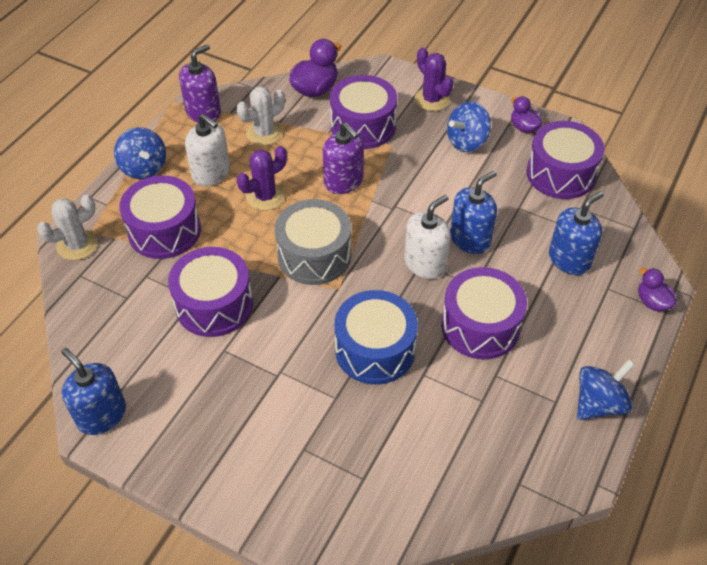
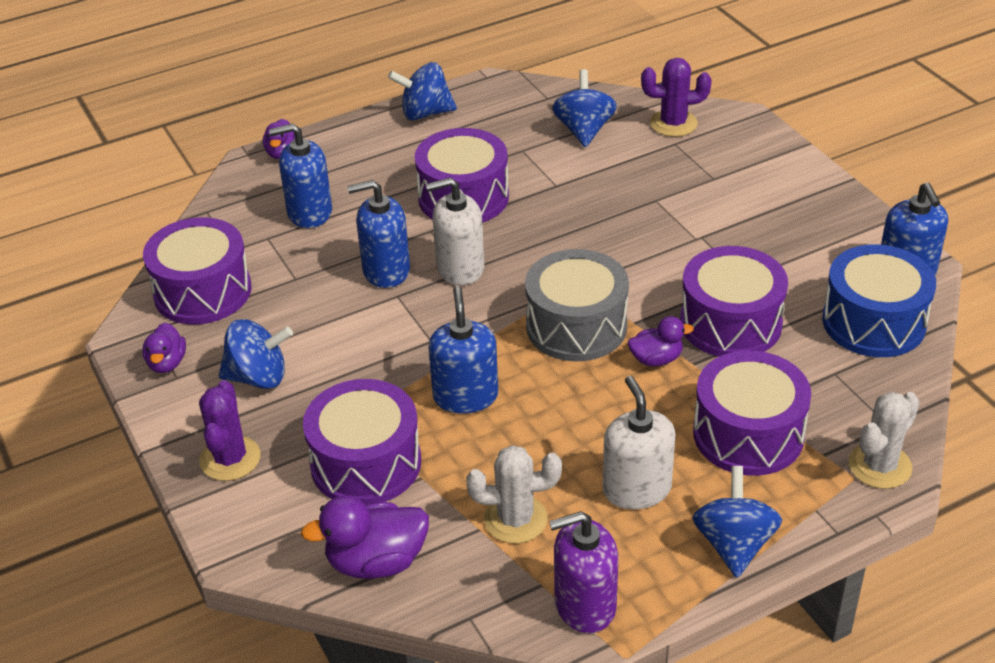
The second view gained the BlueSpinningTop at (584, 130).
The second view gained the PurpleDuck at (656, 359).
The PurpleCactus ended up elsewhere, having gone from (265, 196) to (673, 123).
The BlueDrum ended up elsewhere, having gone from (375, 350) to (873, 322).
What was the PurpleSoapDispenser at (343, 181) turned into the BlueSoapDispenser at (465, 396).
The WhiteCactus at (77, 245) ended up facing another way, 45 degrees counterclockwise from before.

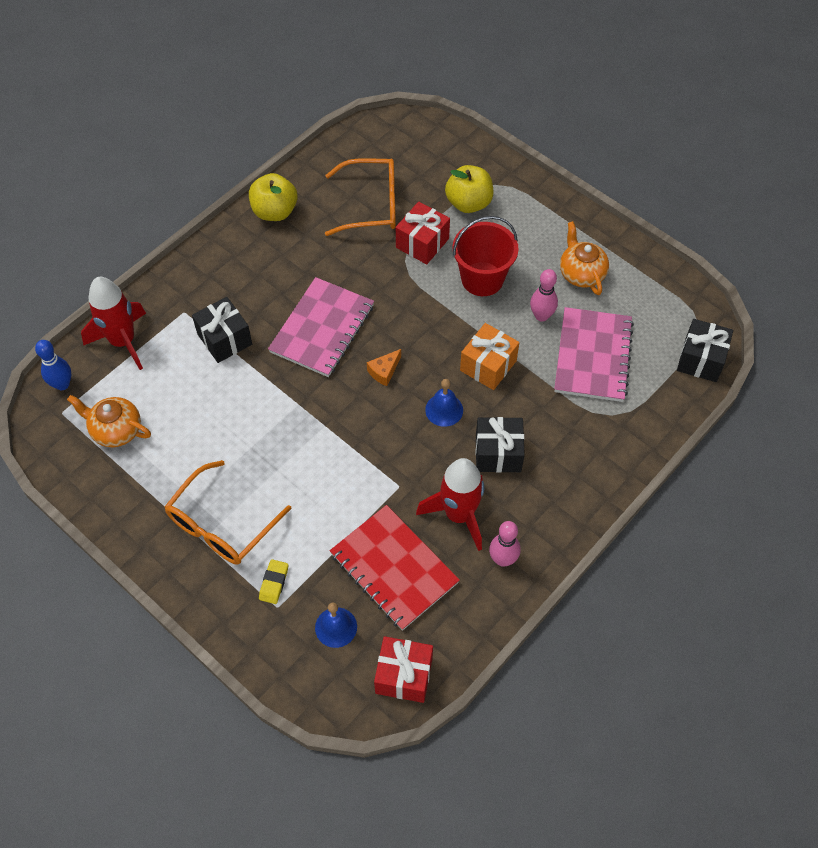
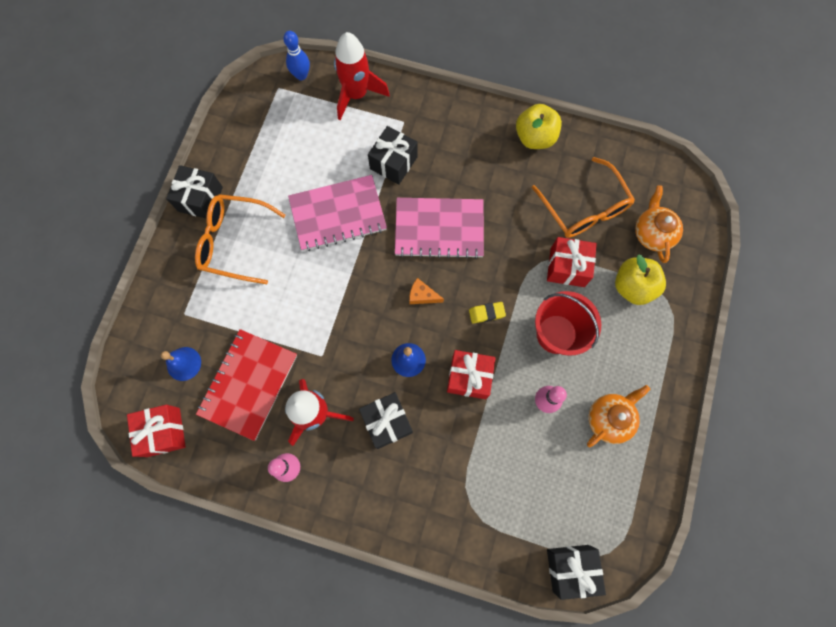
The second view gained the BlackGift at (200, 199).
The OrangeTeapot ended up elsewhere, having gone from (115, 430) to (652, 233).
The YellowEraser ended up elsewhere, having gone from (274, 583) to (486, 313).
The PinkNotebook ended up elsewhere, having gone from (593, 356) to (338, 214).
What was the OrangeGift at (488, 365) turned into the RedGift at (469, 377).

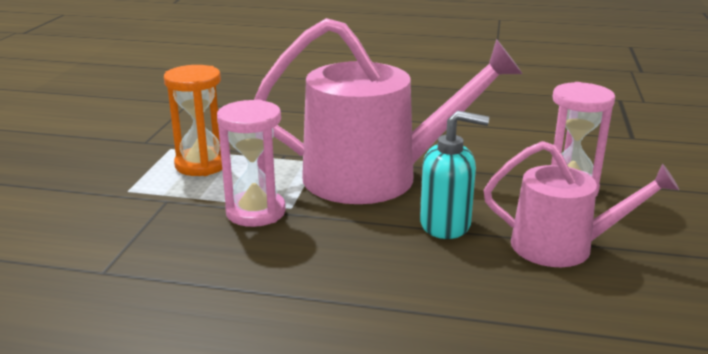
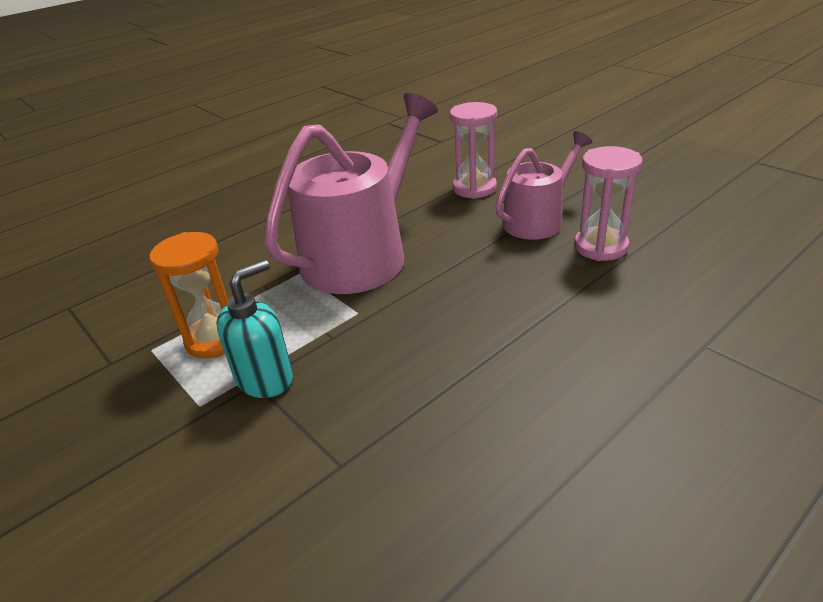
The PinkHourglass ended up elsewhere, having gone from (255, 212) to (600, 247).
The TurquoiseSoapDispenser ended up elsewhere, having gone from (446, 224) to (265, 378).

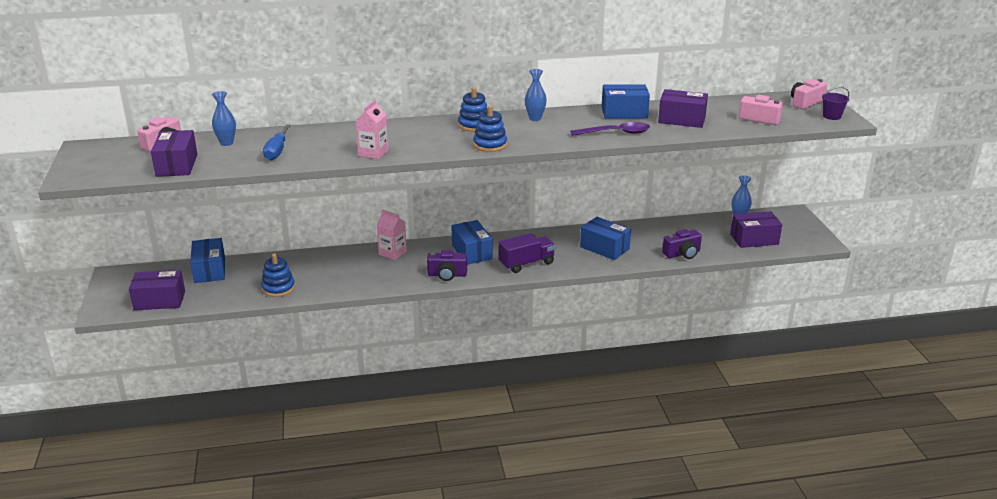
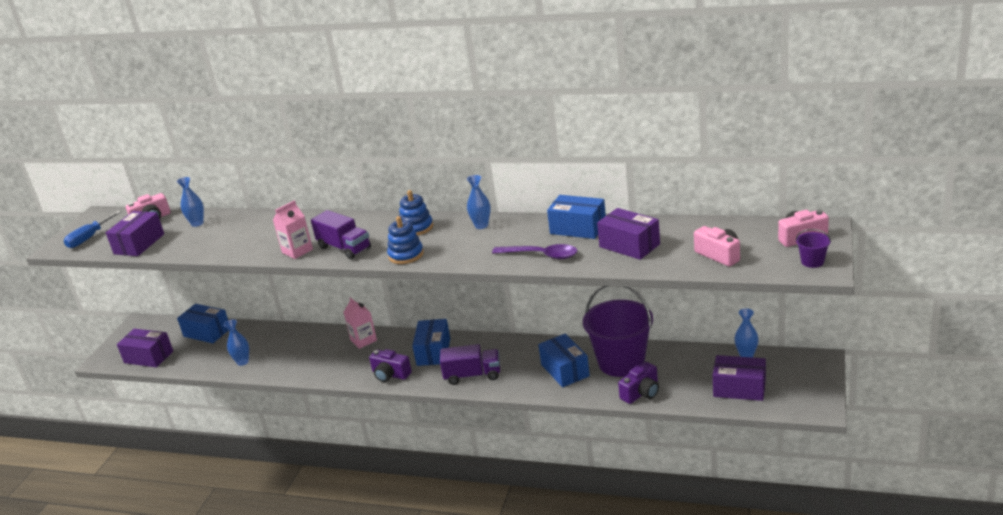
The second view gained the PurpleTruck at (344, 248).
The second view gained the PurpleBucket at (621, 362).
The BlueScrewdriver ended up elsewhere, having gone from (277, 151) to (89, 238).
Where the BlueStackingToy stood at (278, 288), the BlueVase came to stand at (243, 362).
The BlueBox at (209, 270) ended up facing another way, 75 degrees counterclockwise from before.
The PurpleCamera at (682, 254) ended up facing another way, 45 degrees counterclockwise from before.

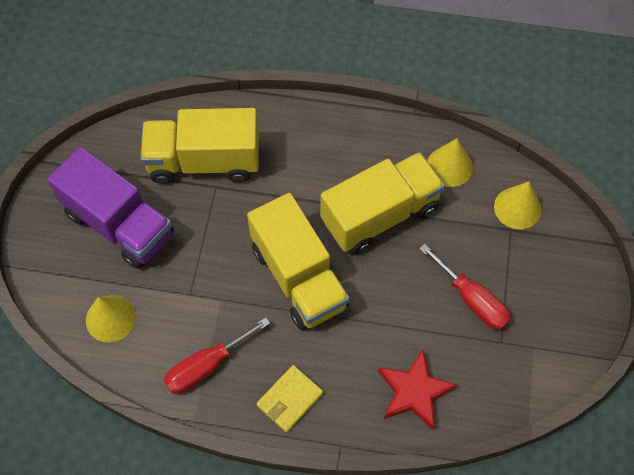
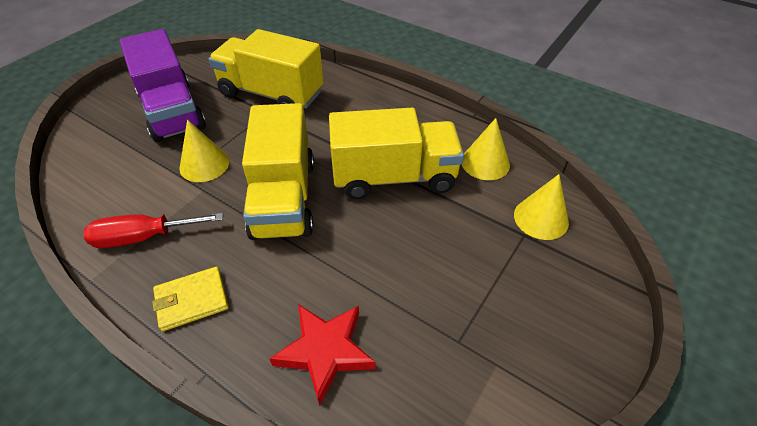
The second view lost the RedScrewdriver at (472, 300).
The YellowCone ended up elsewhere, having gone from (110, 318) to (204, 164).

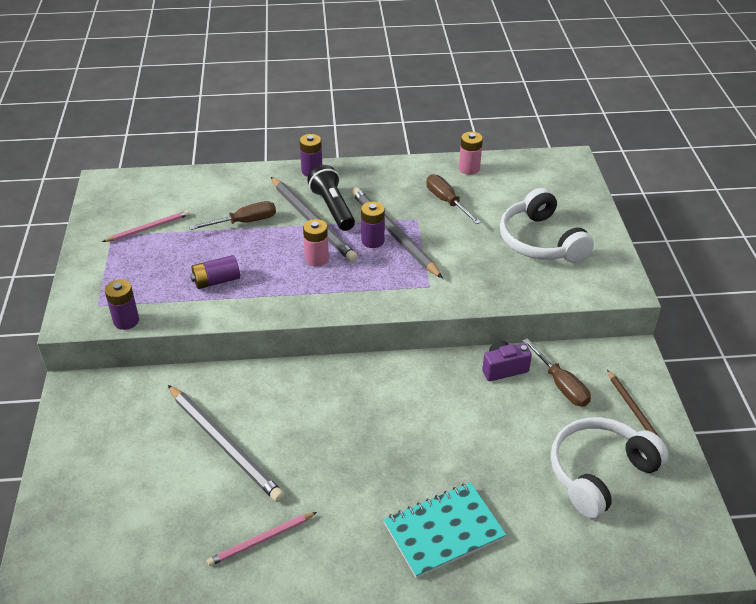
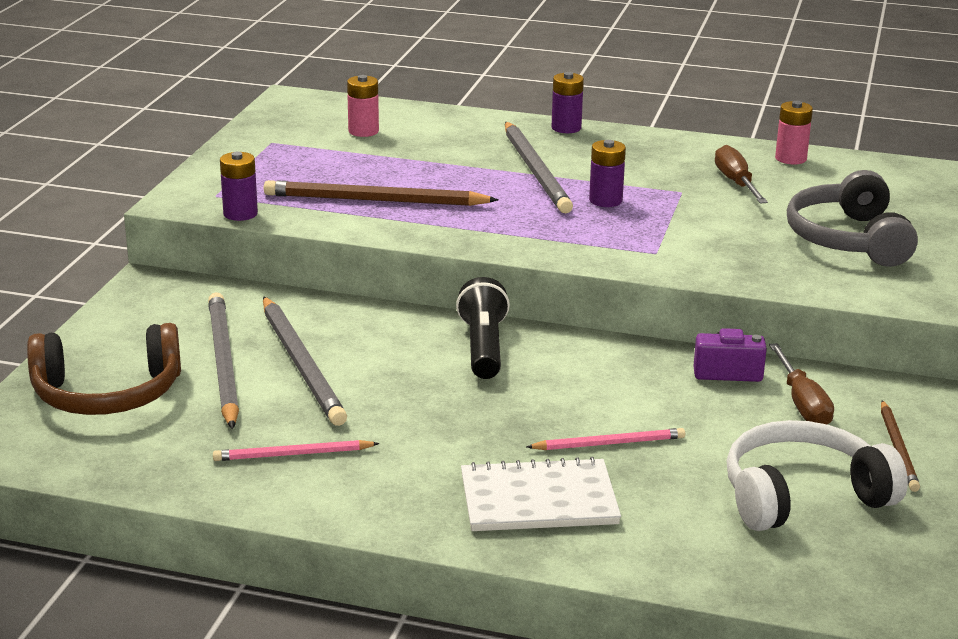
The second view lost the BrownScrewdriver at (244, 222).
The second view gained the BrownHeadphones at (107, 393).
The PinkPencil ended up elsewhere, having gone from (149, 228) to (609, 443).
The PinkBattery ended up elsewhere, having gone from (317, 259) to (363, 131).
The BlackFlashlight ended up elsewhere, having gone from (332, 208) to (483, 347).
The GreyPencil ended up elsewhere, having gone from (393, 234) to (223, 363).
Where the PurpleBattery stood at (216, 281), the BrownPencil came to stand at (374, 200).
What was the TurquoiseNotebook at (443, 531) turned into the WhiteNotebook at (538, 500).
What was the WhiteHeadphones at (540, 241) turned into the GreyHeadphones at (849, 239).

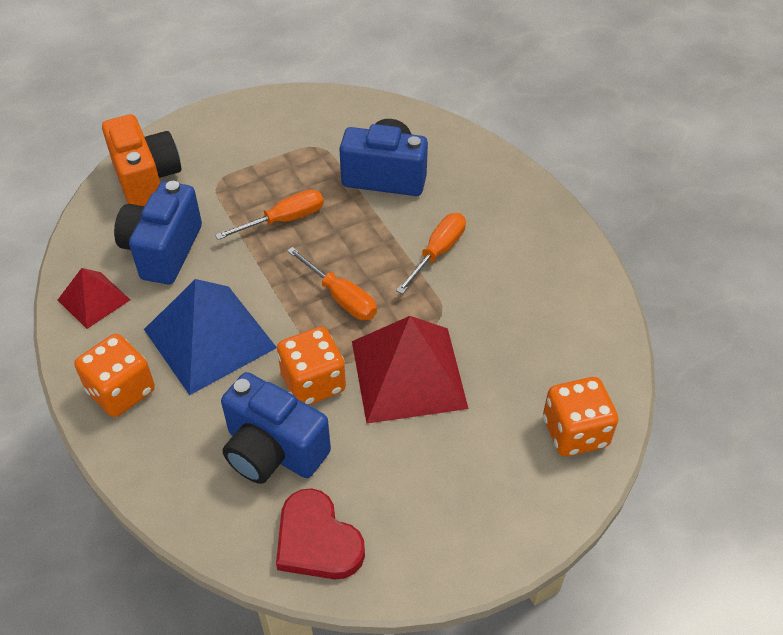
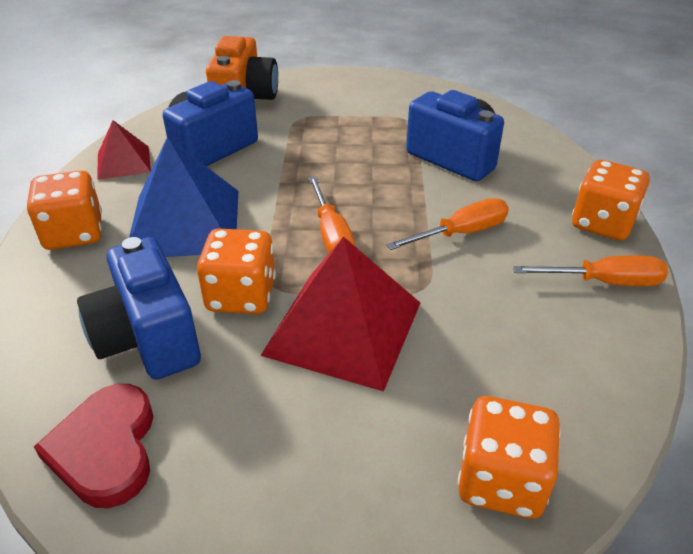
The second view gained the OrangeDice at (602, 223).
The OrangeScrewdriver ended up elsewhere, having gone from (284, 220) to (604, 282).

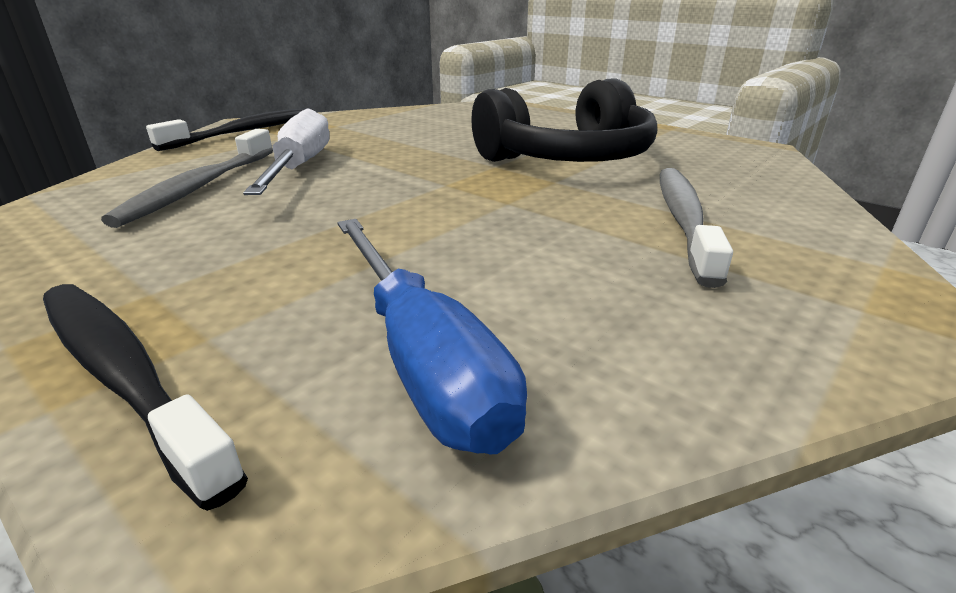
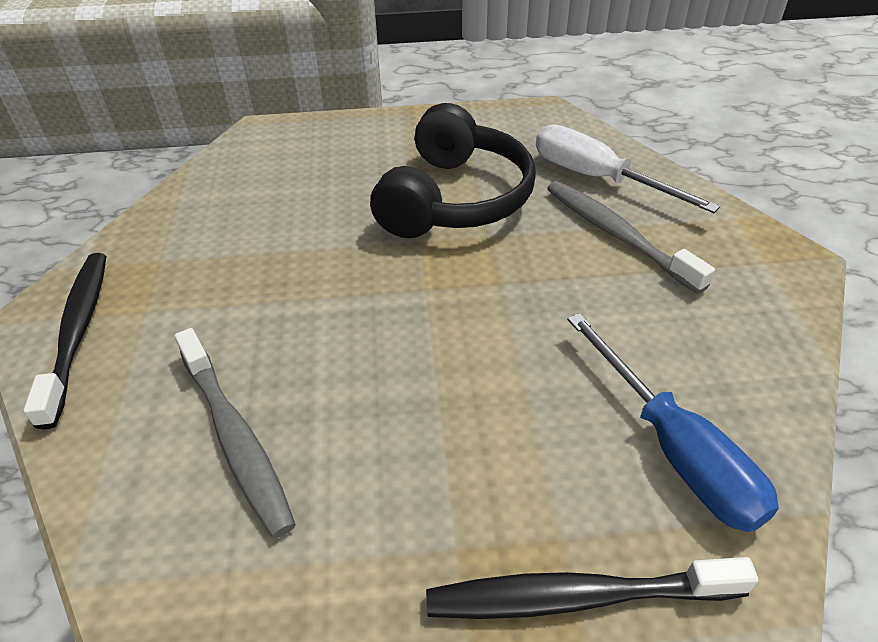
The WhiteScrewdriver ended up elsewhere, having gone from (300, 167) to (597, 178).
The BlueScrewdriver at (422, 359) ended up facing another way, 45 degrees clockwise from before.

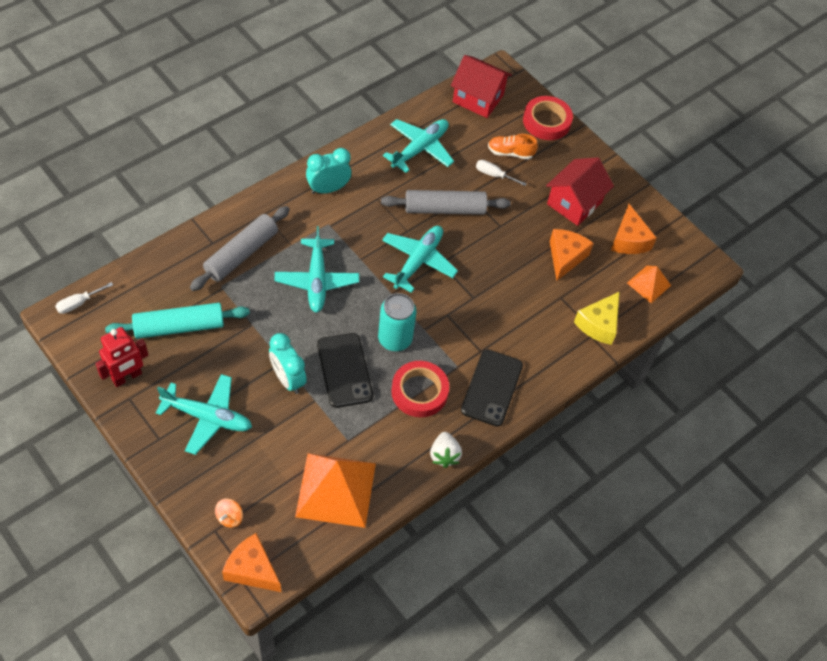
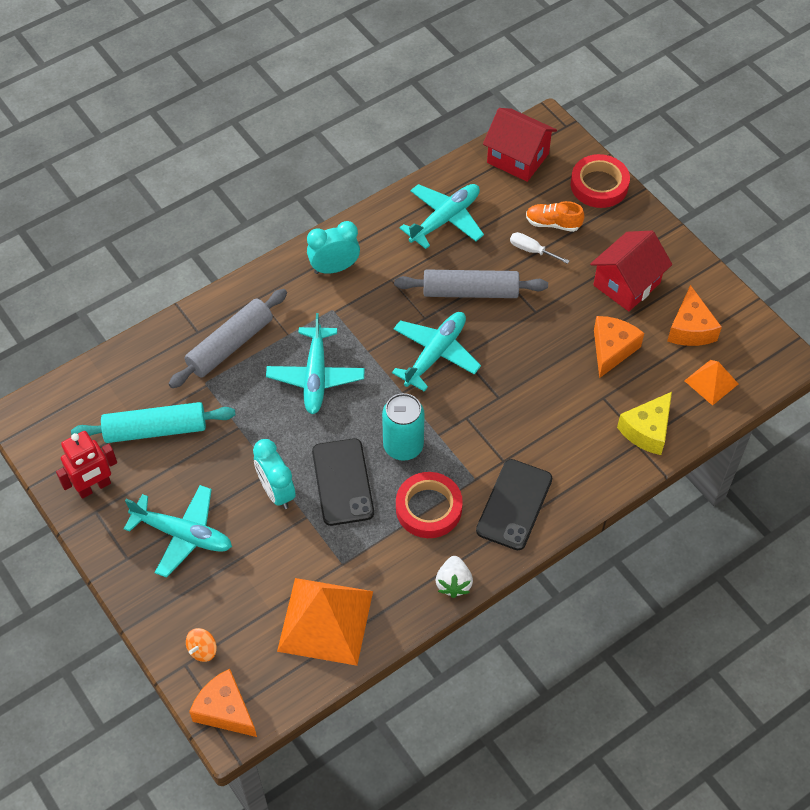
The second view lost the WhiteScrewdriver at (78, 303).

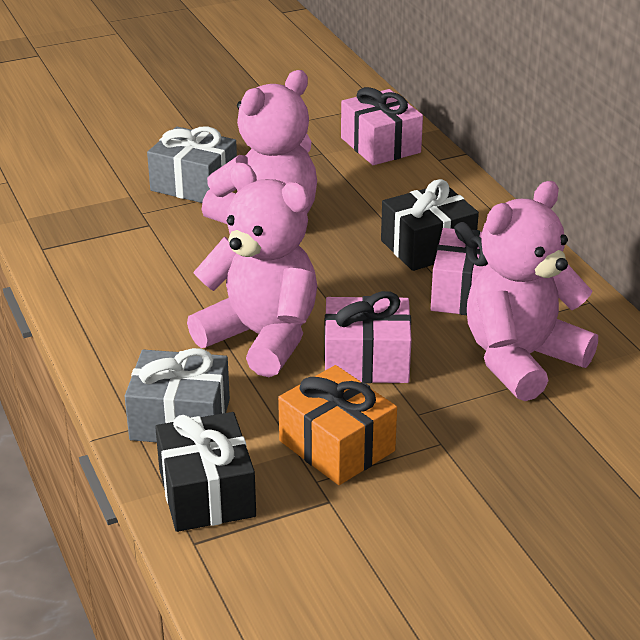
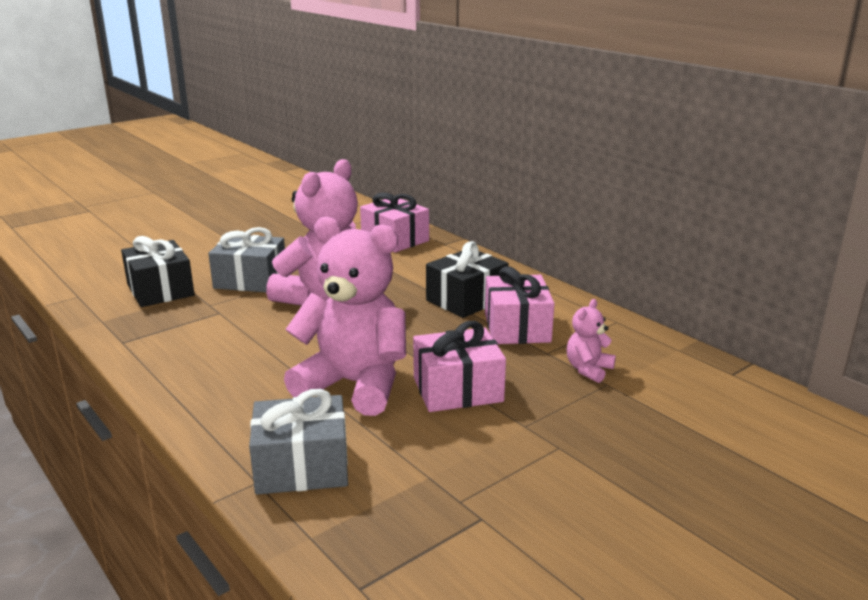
The second view lost the OrangeGift at (337, 446).
The BlackGift ended up elsewhere, having gone from (206, 493) to (160, 290).
The size of the PinkTeddyBear at (521, 359) changed by a factor of 0.44.

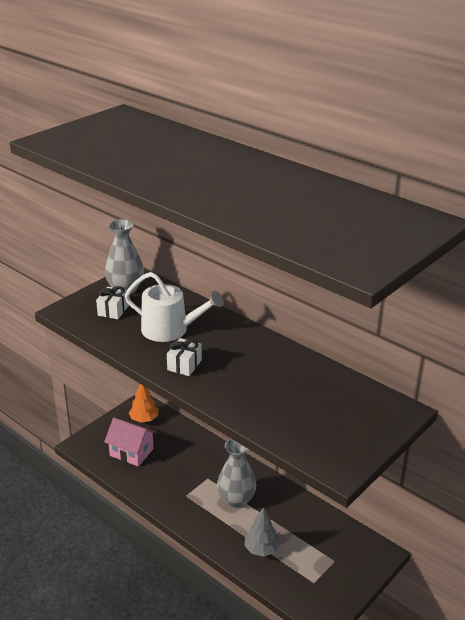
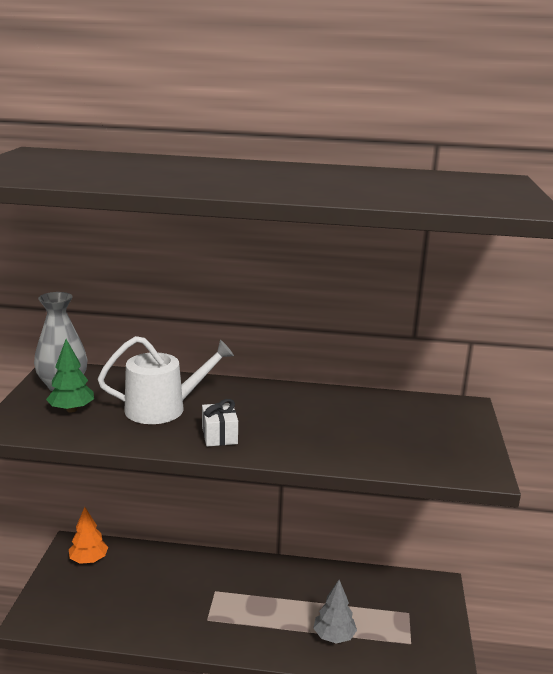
The second view lost the PinkHouse at (131, 452).
The second view lost the GreyVase at (236, 499).
Where the WhiteGift stood at (113, 310), the GreenTree came to stand at (71, 409).

